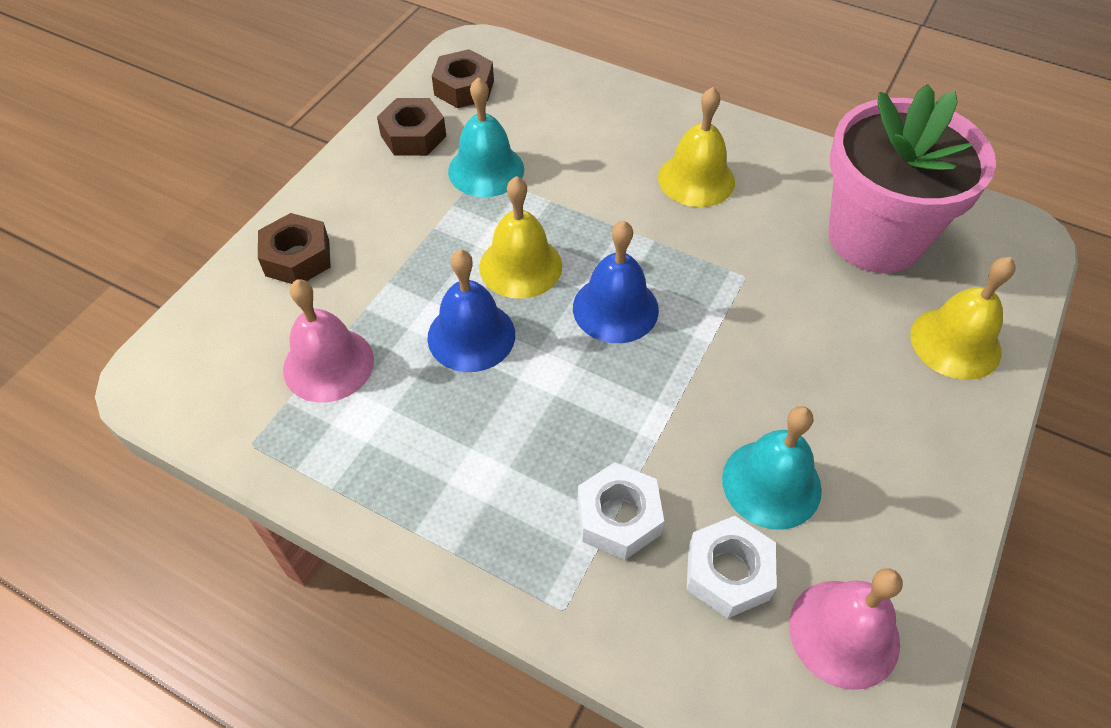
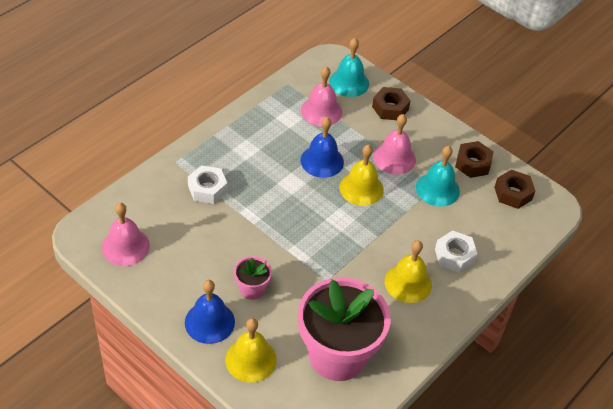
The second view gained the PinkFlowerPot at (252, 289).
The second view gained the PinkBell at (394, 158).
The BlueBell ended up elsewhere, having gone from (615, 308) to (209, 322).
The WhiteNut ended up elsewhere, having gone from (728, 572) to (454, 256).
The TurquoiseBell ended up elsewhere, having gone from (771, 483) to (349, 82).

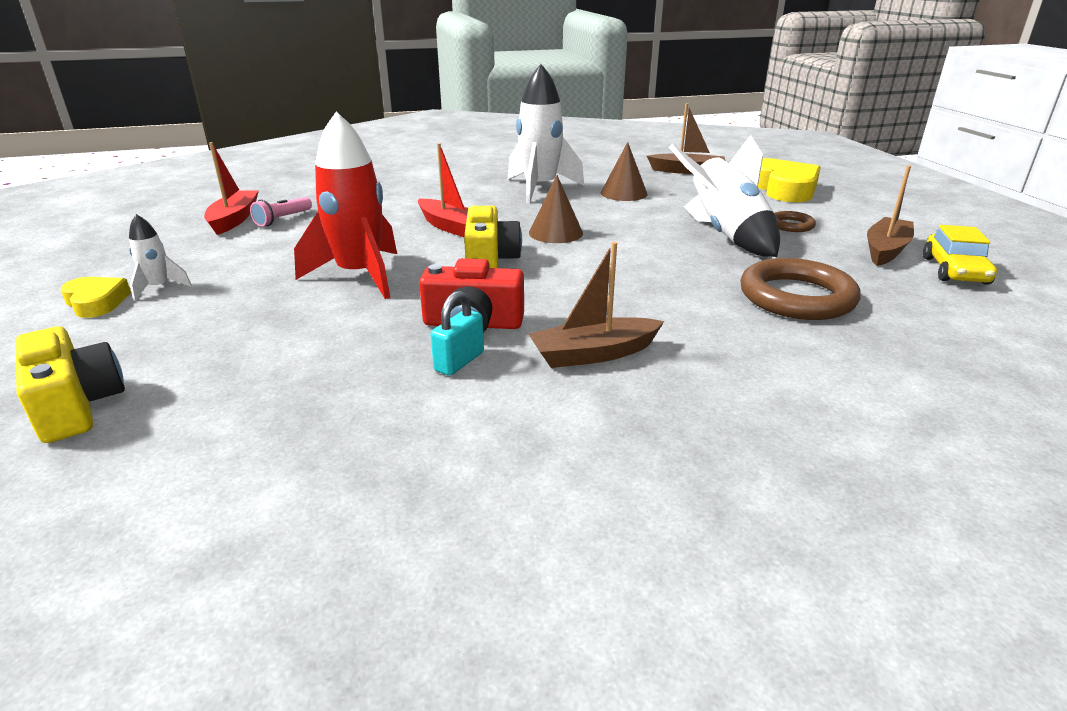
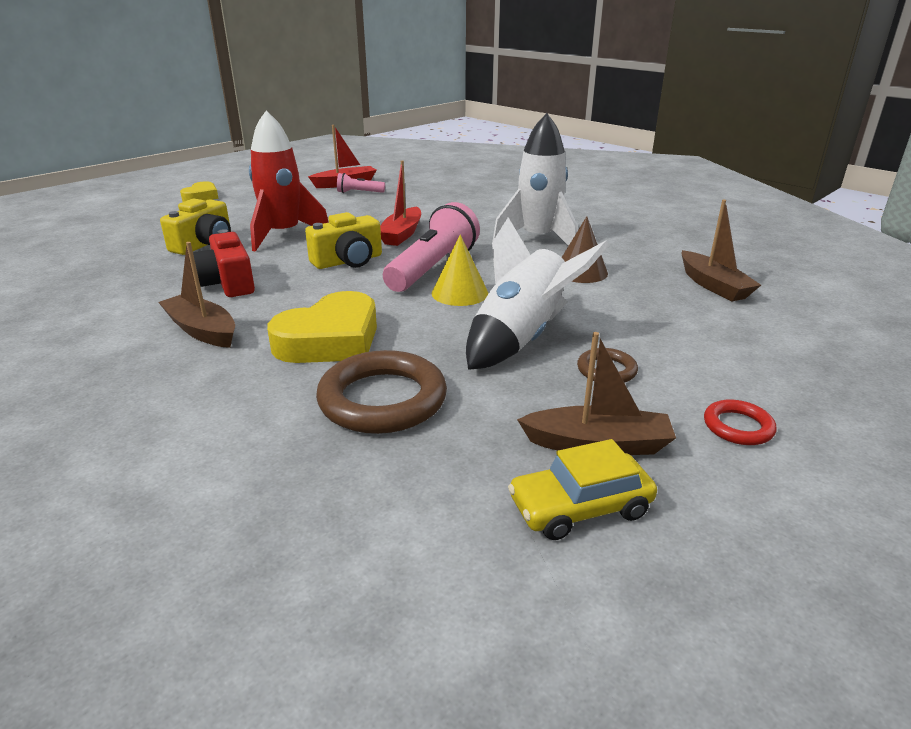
The second view lost the WhiteRocket at (159, 288).
The second view lost the TurquoisePadlock at (459, 361).
The second view gained the YellowCone at (460, 293).
The second view gained the RedRing at (738, 427).
The YellowCamera ended up elsewhere, having gone from (76, 405) to (204, 244).
The YellowHeart ended up elsewhere, having gone from (783, 188) to (330, 340).
Where the BrownCone stood at (555, 233), the PinkFlashlight came to stand at (433, 268).

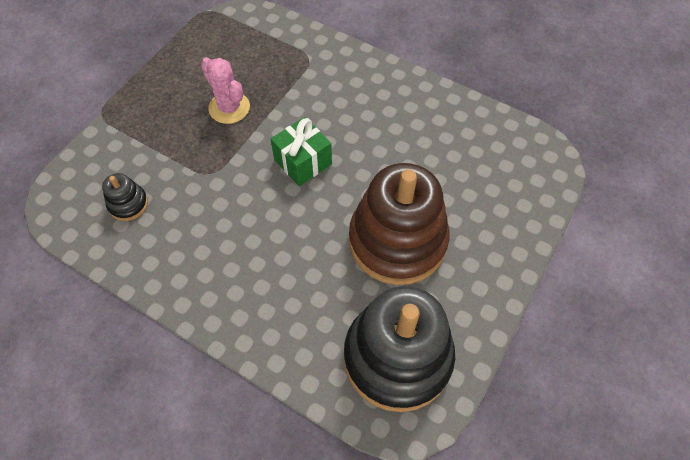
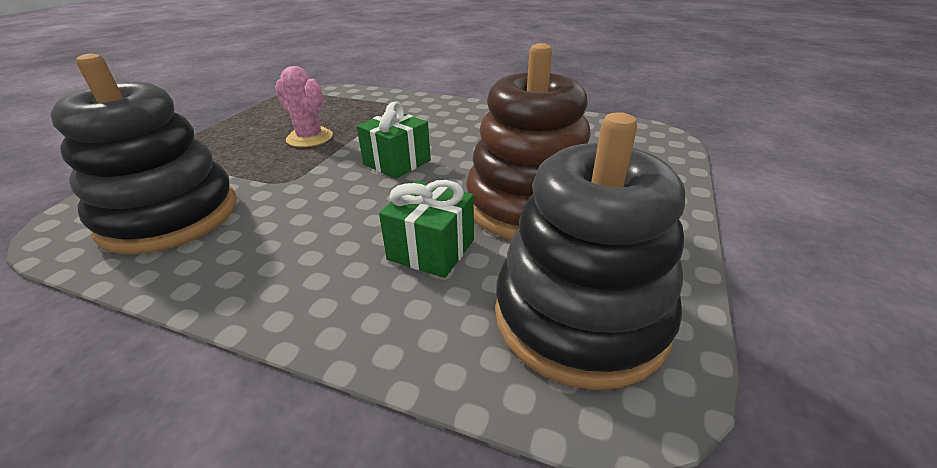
The second view gained the GreenGift at (431, 249).
The size of the BlackStackingToy at (128, 204) changed by a factor of 2.39.

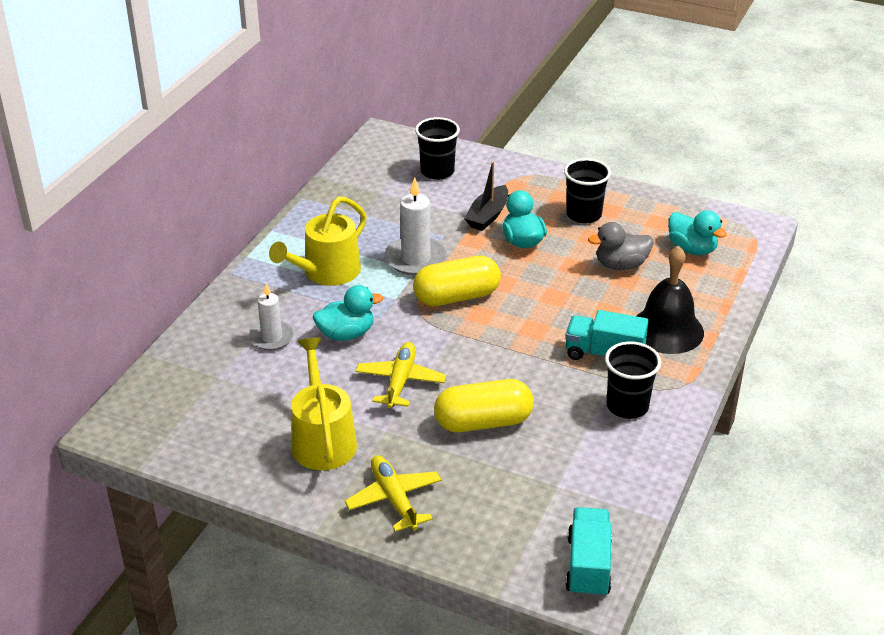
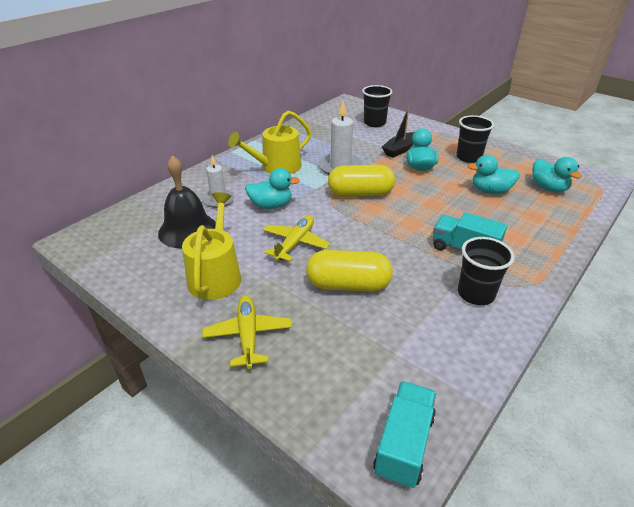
The BlackBell ended up elsewhere, having gone from (667, 330) to (188, 230).
What was the GreyDuck at (621, 265) turned into the TurquoiseDuck at (490, 191).

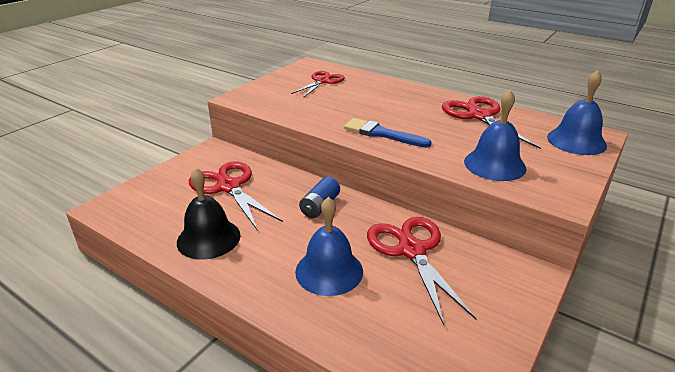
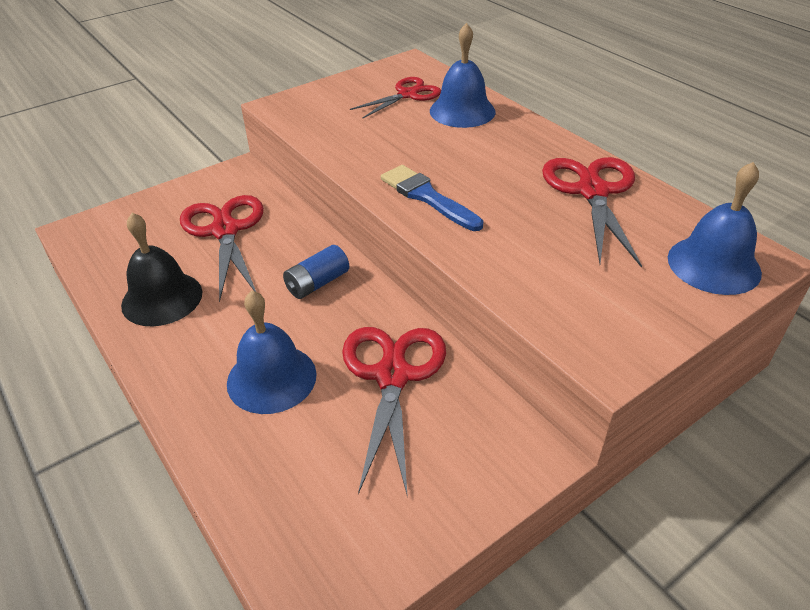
The BlueBell ended up elsewhere, having gone from (494, 164) to (462, 111).

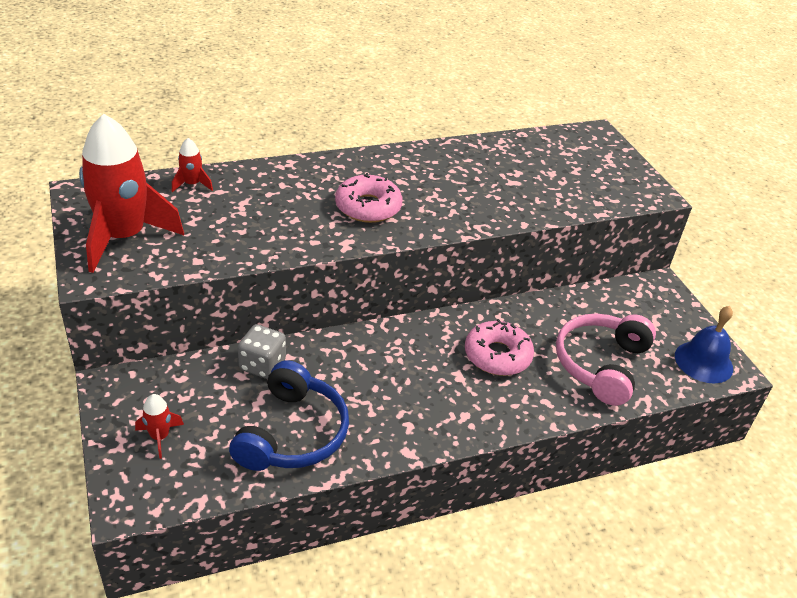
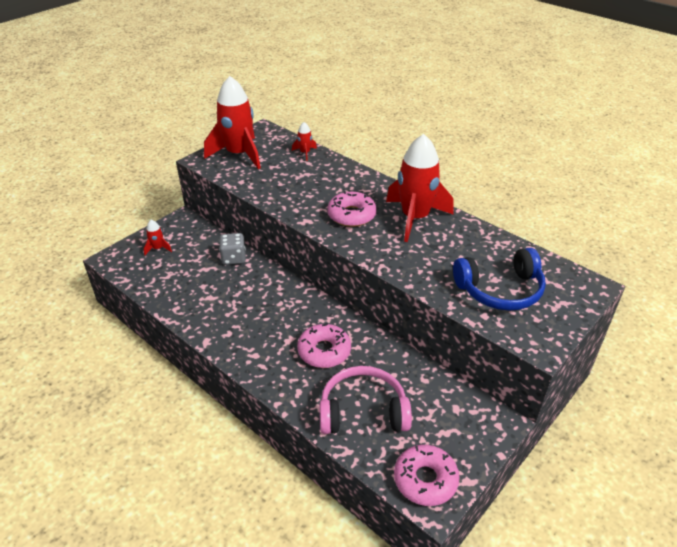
The second view gained the RedRocket at (415, 218).
The BlueHeadphones ended up elsewhere, having gone from (292, 433) to (500, 290).
Where the BlueBell stood at (703, 362), the PinkDonut came to stand at (425, 480).

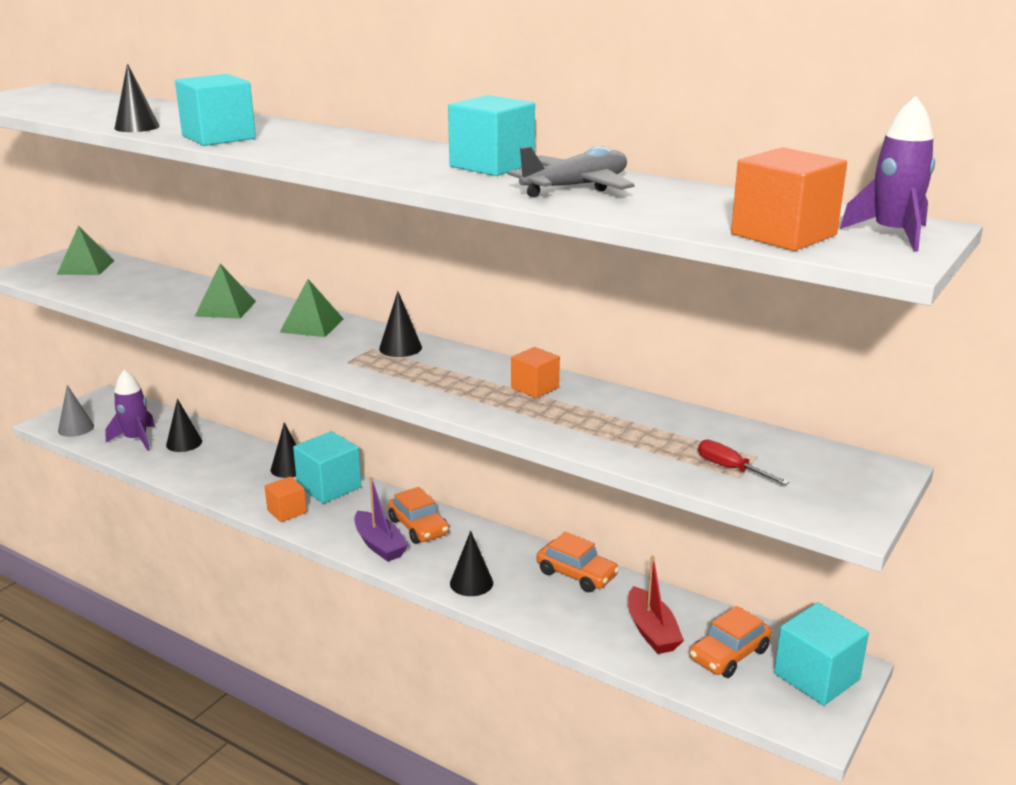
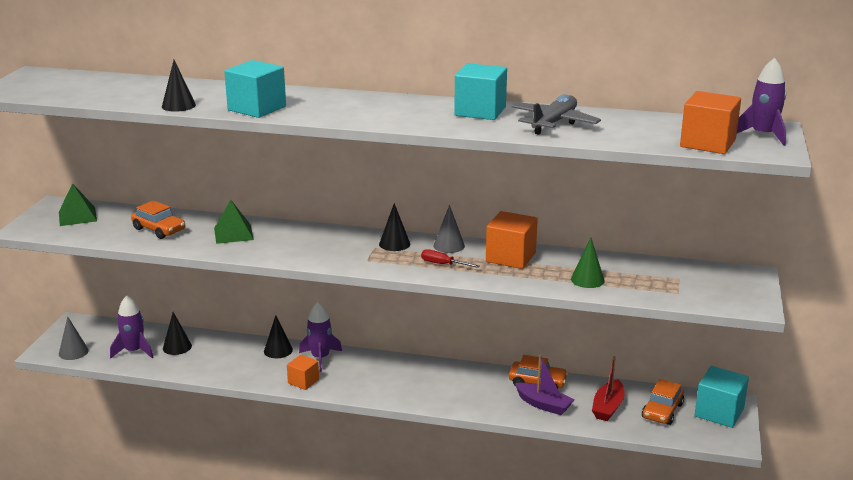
The second view lost the GreenPyramid at (311, 325).
The second view lost the BlackCone at (471, 583).
The second view gained the GreyCone at (449, 245).
The second view gained the GreenCone at (587, 280).
The PurpleBoat ended up elsewhere, having gone from (379, 545) to (543, 405).
The OrangeCar ended up elsewhere, having gone from (418, 527) to (159, 229).
The RedScrewdriver ended up elsewhere, having gone from (730, 468) to (443, 264).
Where the TurquoiseCube stood at (329, 487), the PurpleRocket came to stand at (320, 358).
The RedBoat at (651, 631) ended up facing another way, 60 degrees clockwise from before.
The size of the OrangeCube at (535, 388) changed by a factor of 1.65.

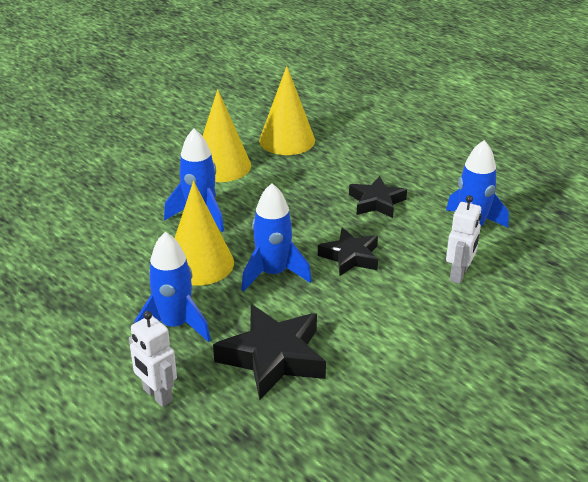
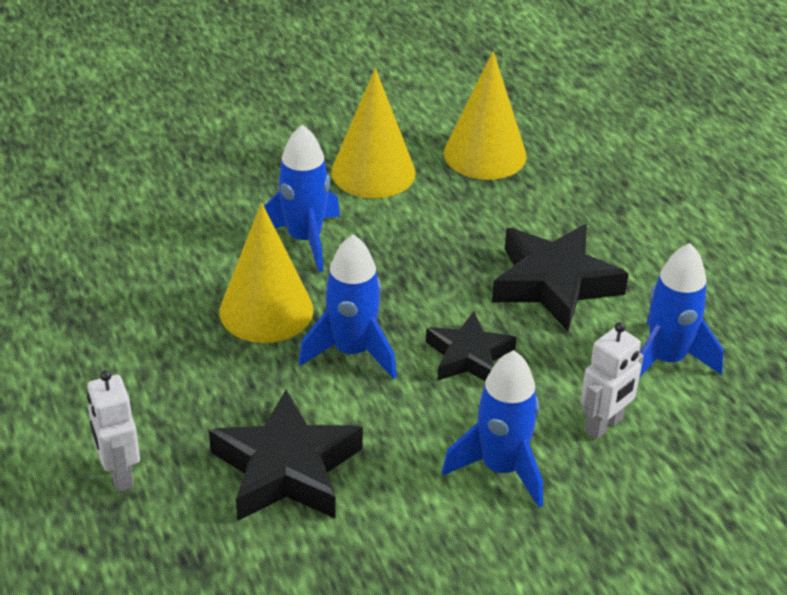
The BlueRocket ended up elsewhere, having gone from (175, 325) to (501, 468).
The size of the BlackStar at (376, 202) changed by a factor of 1.57.

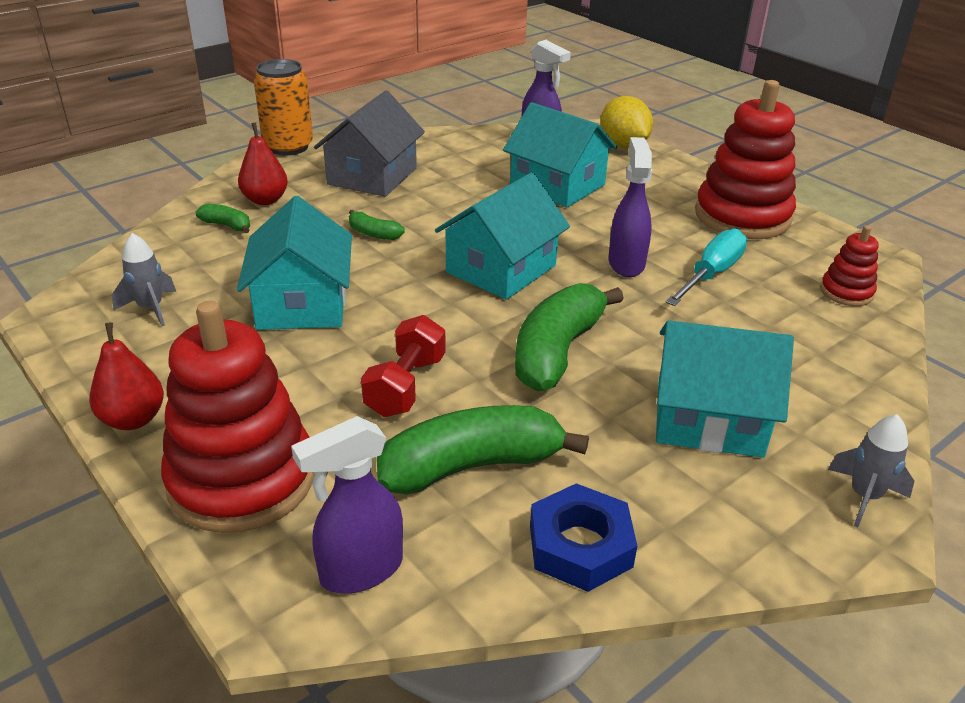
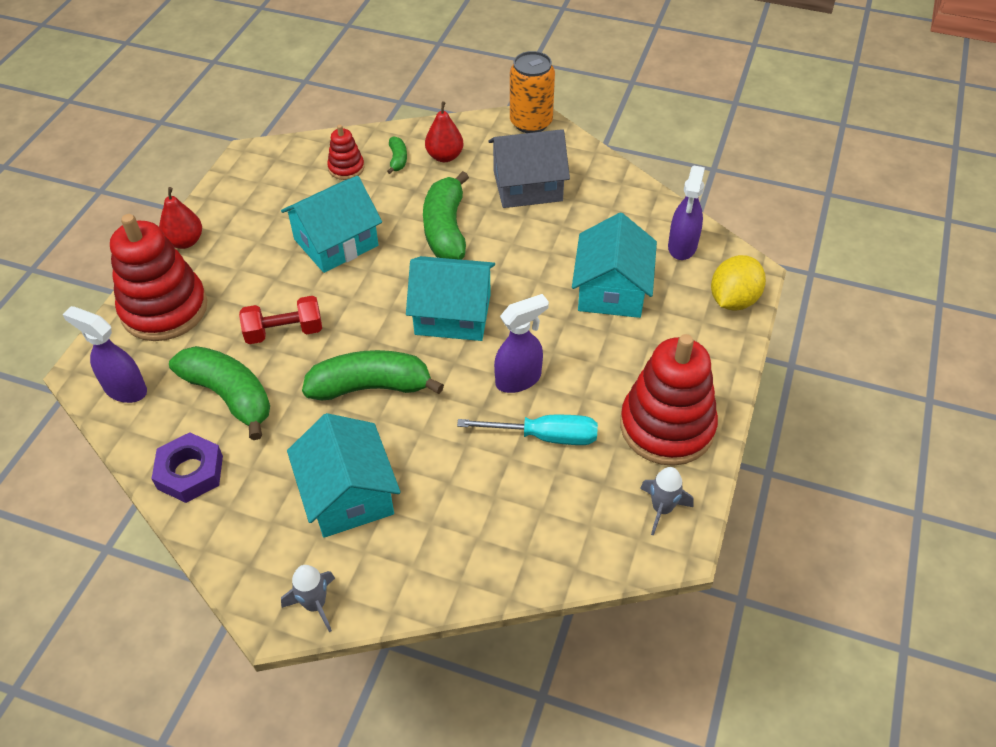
The GreyRocket ended up elsewhere, having gone from (150, 308) to (662, 509).
The RedStackingToy ended up elsewhere, having gone from (846, 292) to (346, 168).
What was the BlueNut at (580, 546) turned into the PurpleNut at (190, 472).
The size of the GreenBanana at (373, 234) changed by a factor of 2.18.

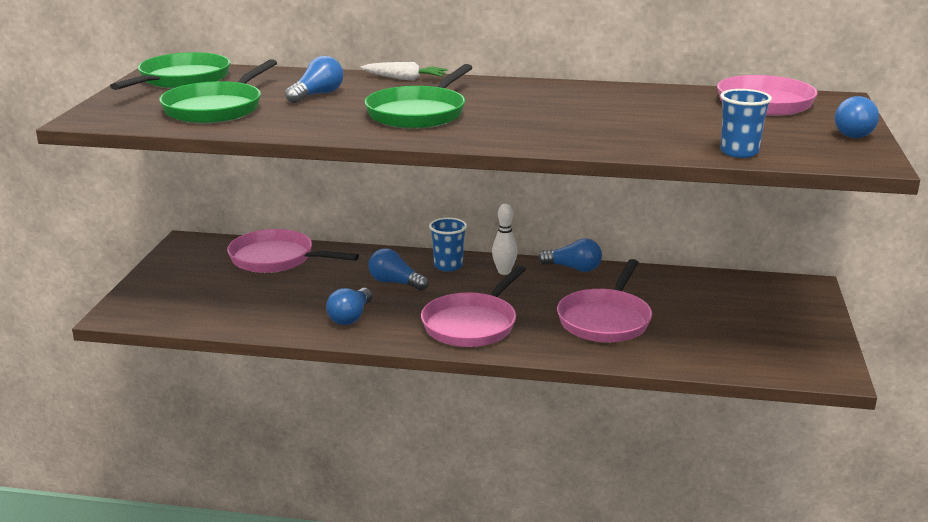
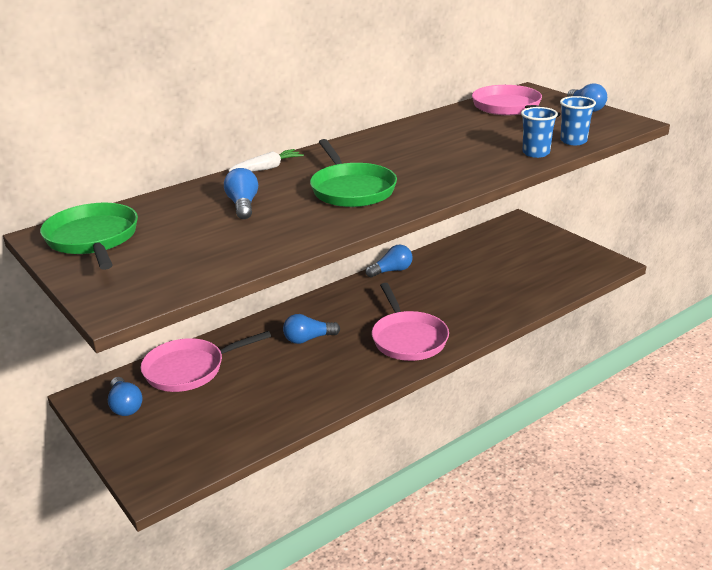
The second view lost the GreenPan at (217, 108).
The second view lost the WhiteBowlingPin at (504, 272).
The second view lost the PinkPan at (605, 320).
The BlueLightBulb ended up elsewhere, having gone from (350, 317) to (125, 406).
The BlueCup ended up elsewhere, having gone from (448, 266) to (536, 153).

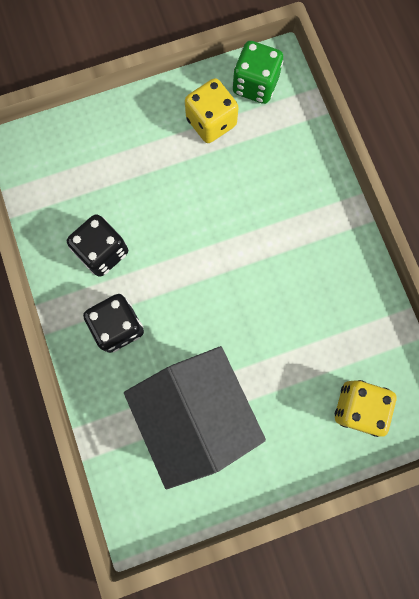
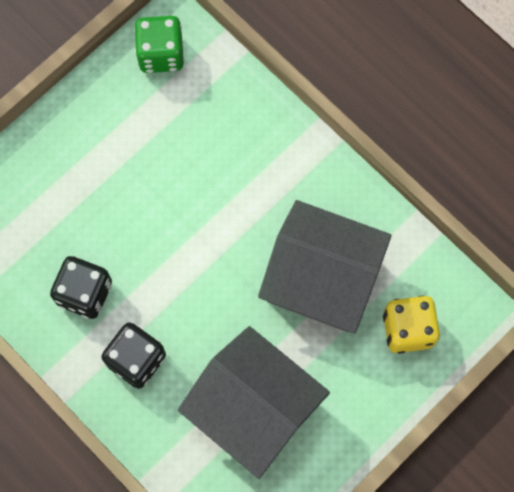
The second view lost the YellowDice at (211, 122).
The second view gained the GreyHouse at (322, 279).

